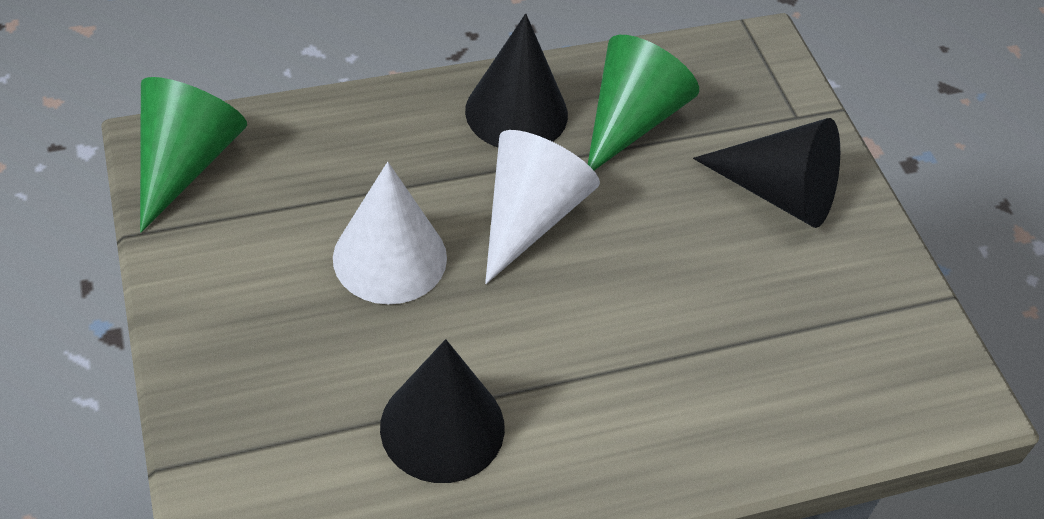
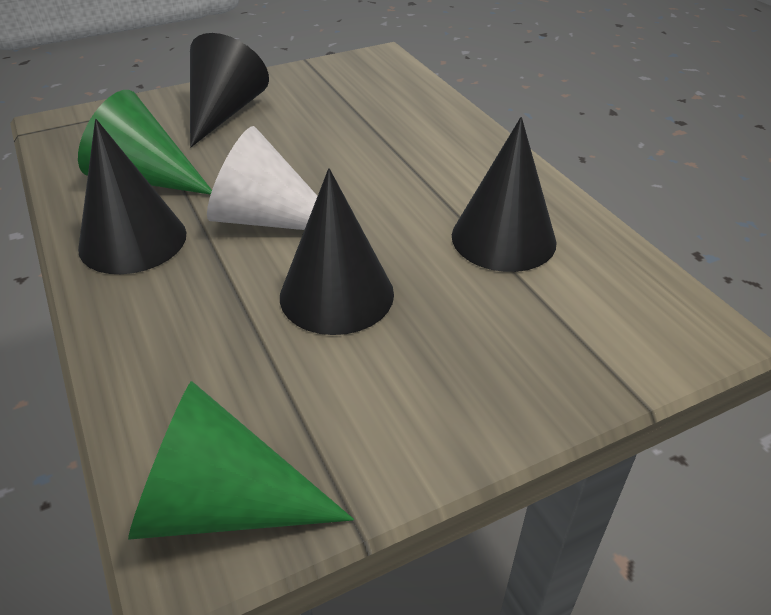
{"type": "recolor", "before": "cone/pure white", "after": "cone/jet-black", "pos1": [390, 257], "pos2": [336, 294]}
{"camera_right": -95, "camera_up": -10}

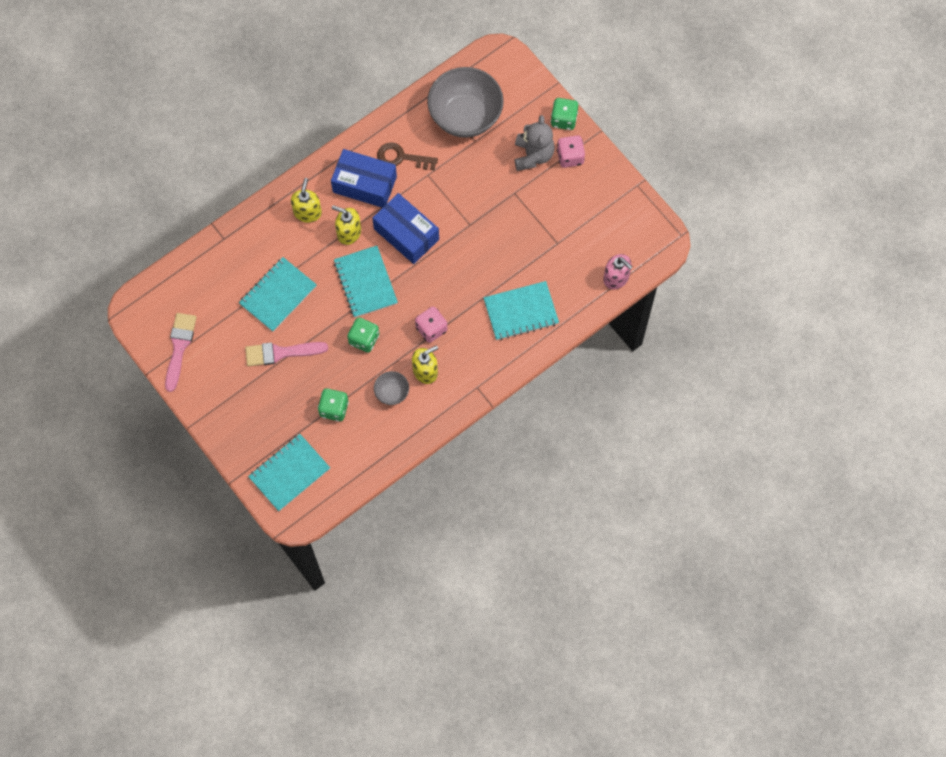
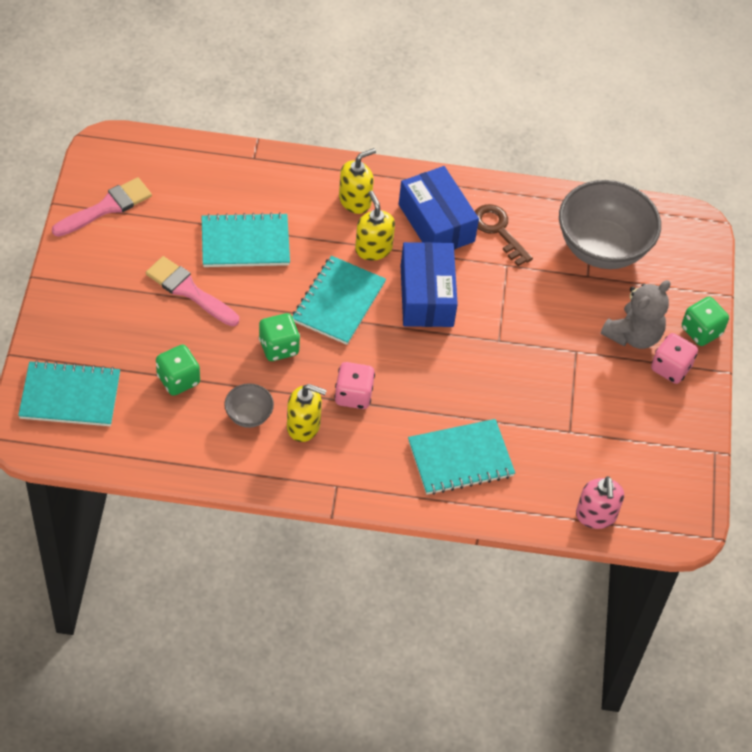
{"type": "rotate", "before": "notepad/teal", "pos1": [521, 312], "pos2": [460, 459], "turn": -45}
{"camera_right": 40, "camera_up": -15}

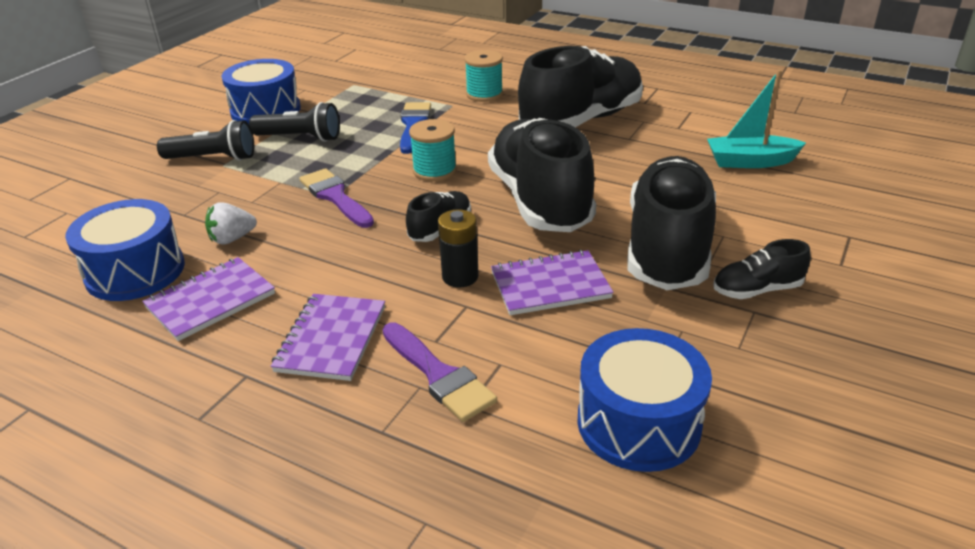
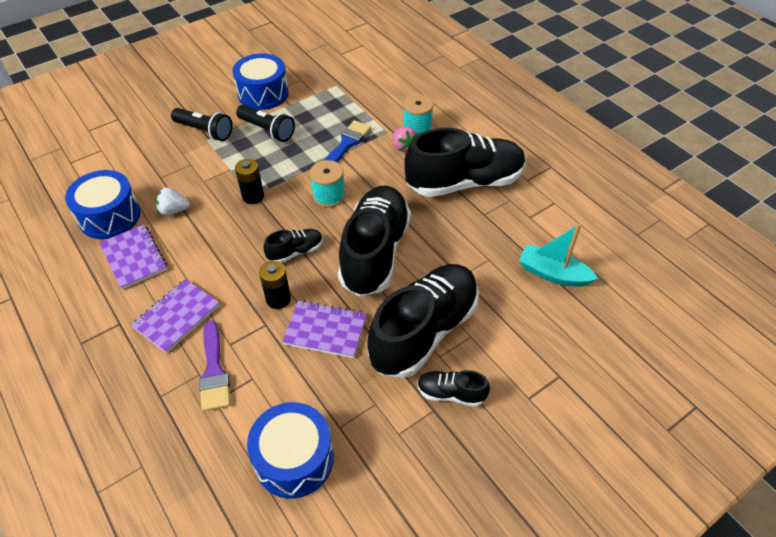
{"type": "replace", "before": "brush/royal purple", "after": "AA battery/jet-black", "pos1": [335, 197], "pos2": [253, 196]}
{"type": "rotate", "before": "notepad/royal purple", "pos1": [211, 301], "pos2": [134, 258], "turn": 75}
{"type": "insert", "after": "toy strawberry/rosy", "pos2": [403, 147]}
{"camera_right": 25, "camera_up": 15}

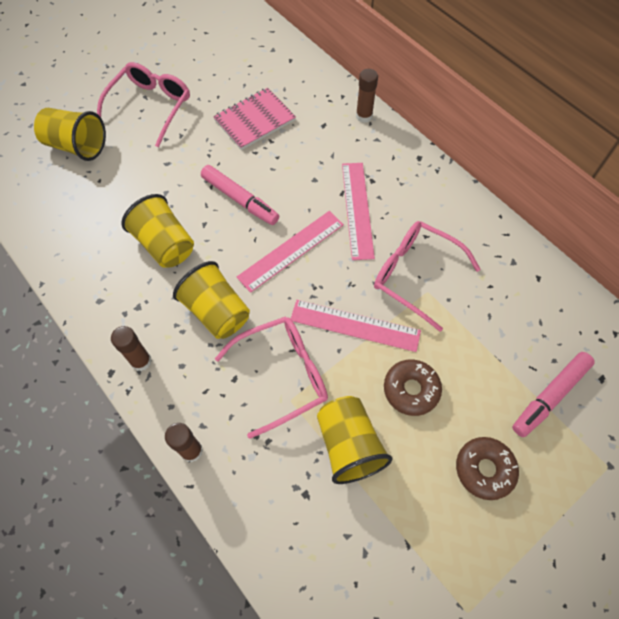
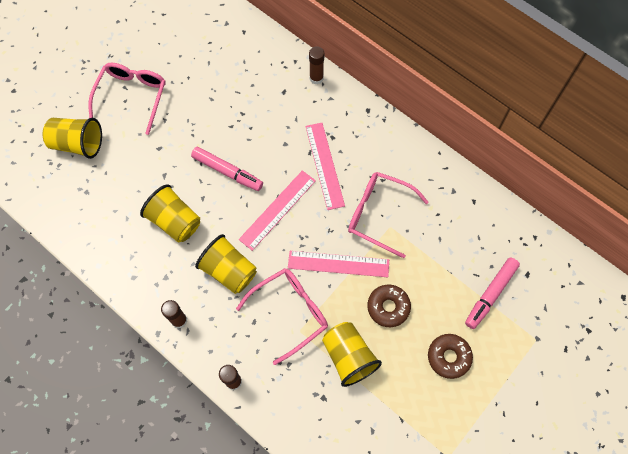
{"type": "delete", "before": "notepad/rosy", "pos1": [254, 120]}
{"camera_right": -10, "camera_up": 5}

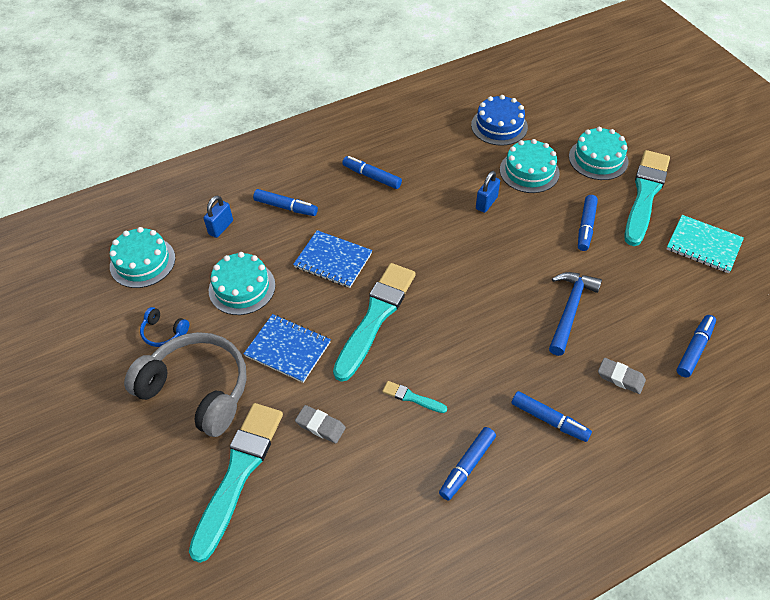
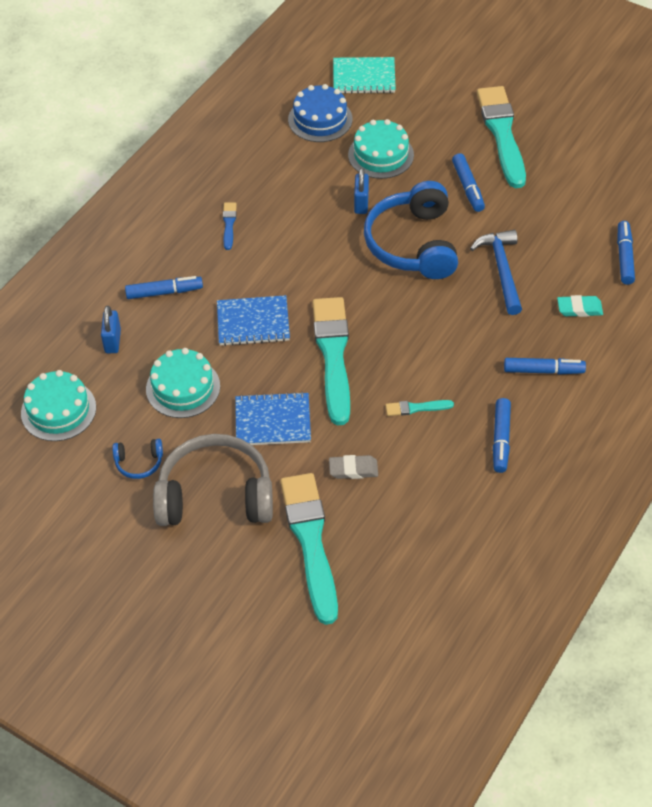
{"type": "delete", "before": "layer cake/teal", "pos1": [598, 159]}
{"type": "replace", "before": "felt pen/royal blue", "after": "brush/royal blue", "pos1": [372, 176], "pos2": [229, 224]}
{"type": "move", "before": "notepad/teal", "pos1": [703, 245], "pos2": [364, 77]}
{"type": "recolor", "before": "pencil eraser/gray", "after": "pencil eraser/teal", "pos1": [620, 378], "pos2": [579, 309]}
{"type": "insert", "after": "over-ear headphones/royal blue", "pos2": [413, 244]}
{"camera_right": -30, "camera_up": 0}

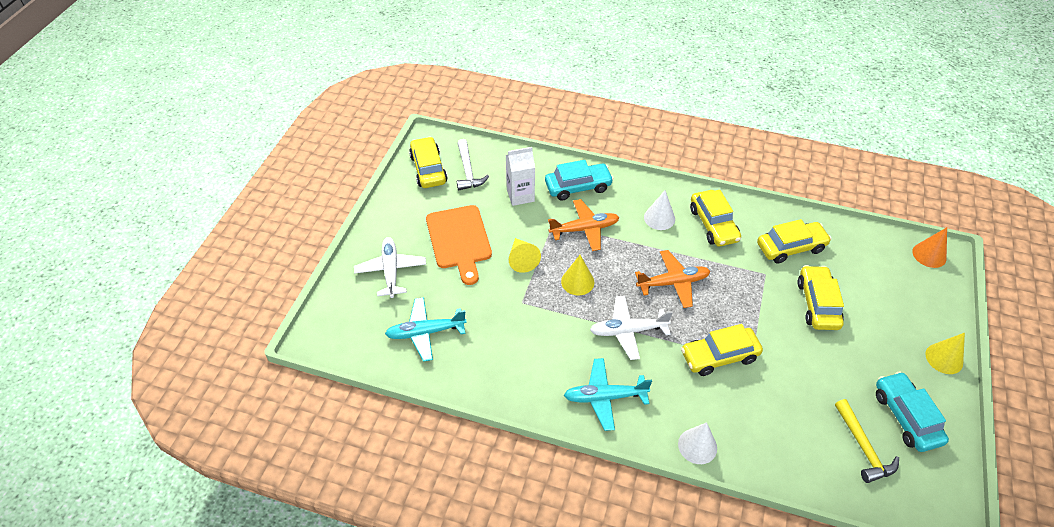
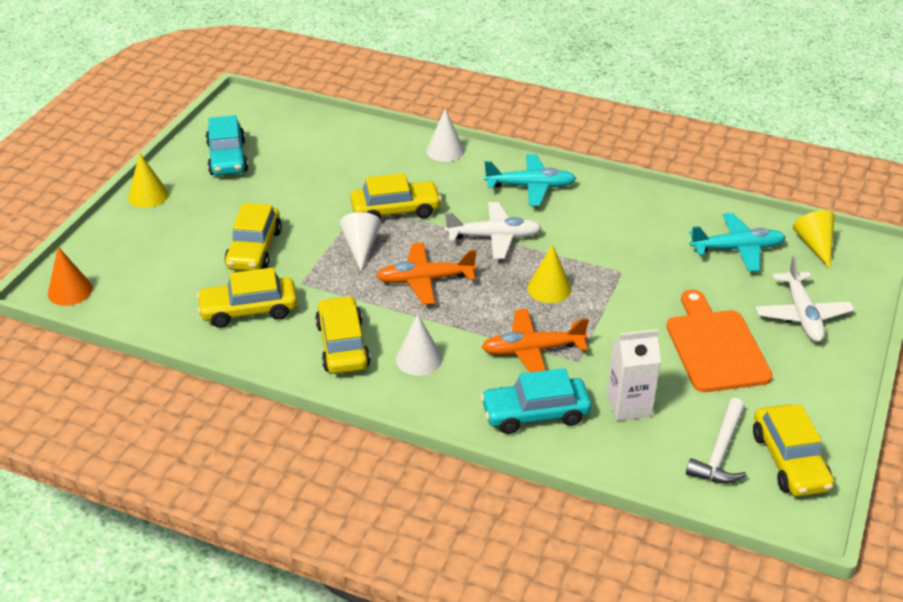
{"type": "rotate", "before": "carpenter's hammer/pure white", "pos1": [468, 171], "pos2": [720, 452], "turn": -150}
{"type": "move", "before": "cone/golden", "pos1": [522, 259], "pos2": [815, 245]}
{"type": "delete", "before": "carpenter's hammer/golden", "pos1": [863, 448]}
{"type": "insert", "after": "cone/pure white", "pos2": [361, 247]}
{"camera_right": -175, "camera_up": -10}

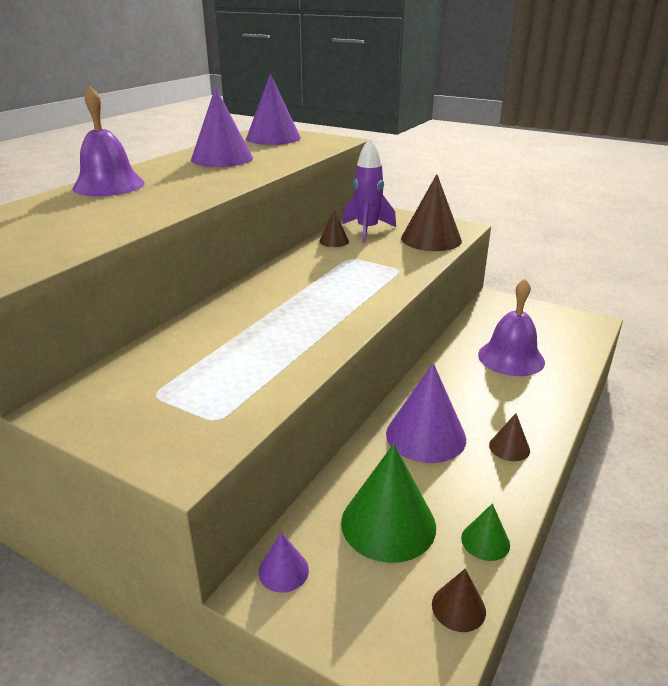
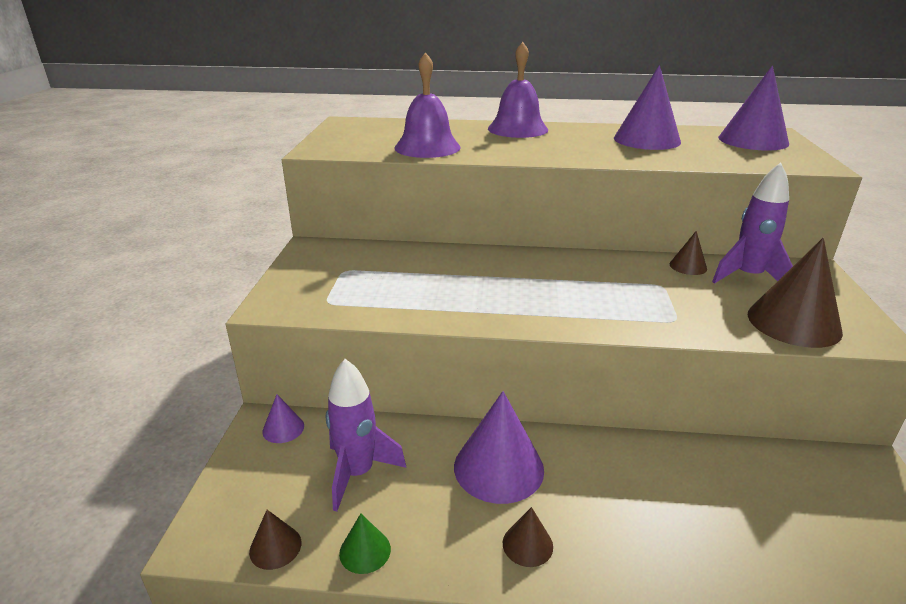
{"type": "move", "before": "bell/royal purple", "pos1": [511, 358], "pos2": [427, 147]}
{"type": "replace", "before": "cone/leaf-green", "after": "spaceship/royal purple", "pos1": [388, 523], "pos2": [358, 473]}
{"camera_right": 65, "camera_up": 0}

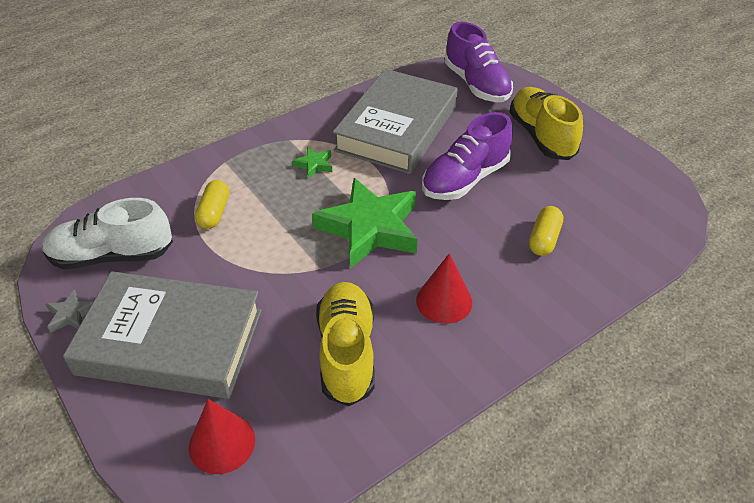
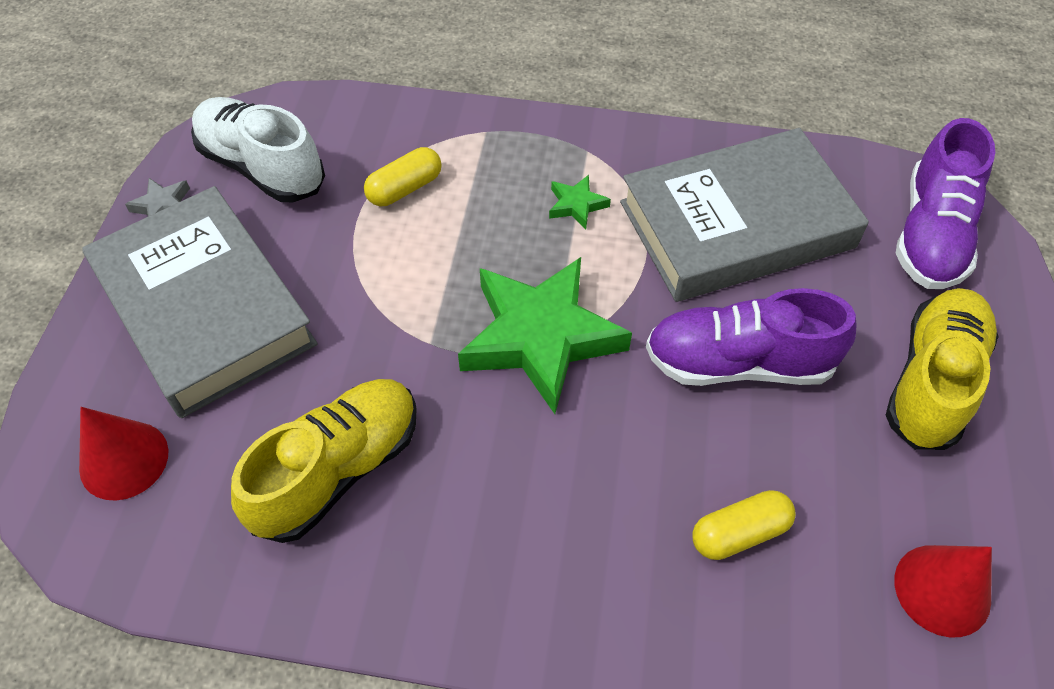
{"type": "move", "before": "cone/scarlet", "pos1": [444, 301], "pos2": [942, 590]}
{"camera_right": 45, "camera_up": 10}

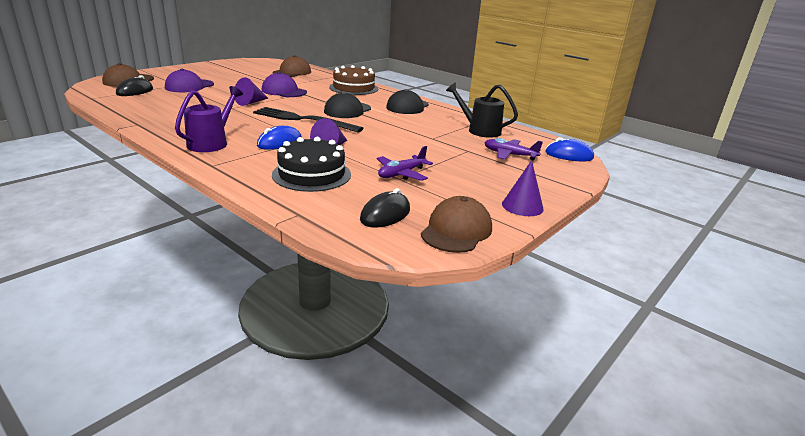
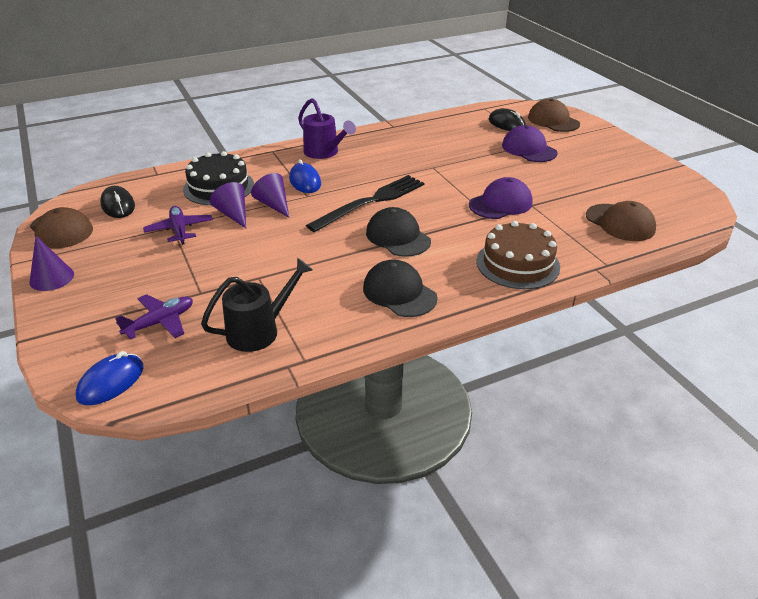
{"type": "move", "before": "cone/royal purple", "pos1": [251, 102], "pos2": [233, 214]}
{"camera_right": 115, "camera_up": 10}

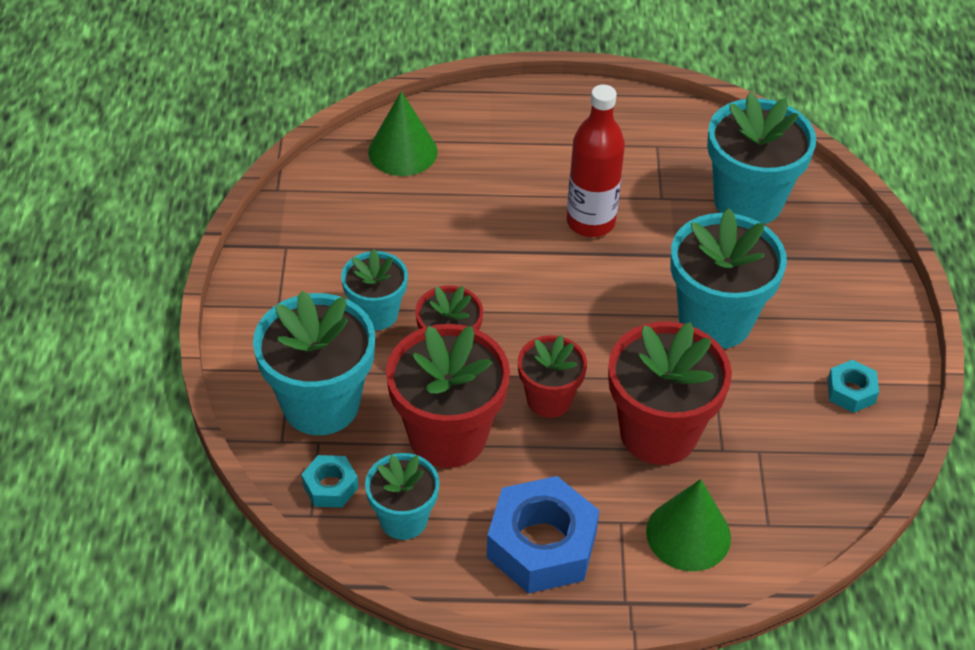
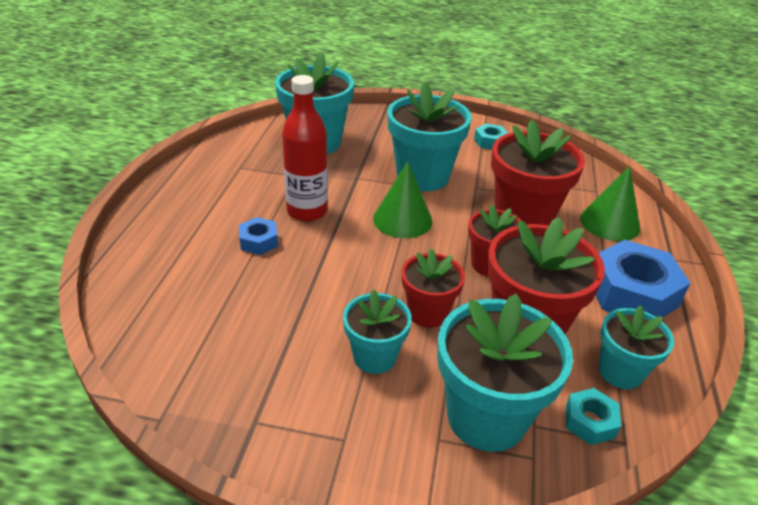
{"type": "move", "before": "cone/leaf-green", "pos1": [402, 151], "pos2": [402, 219]}
{"type": "insert", "after": "nut/royal blue", "pos2": [259, 241]}
{"camera_right": -80, "camera_up": -10}

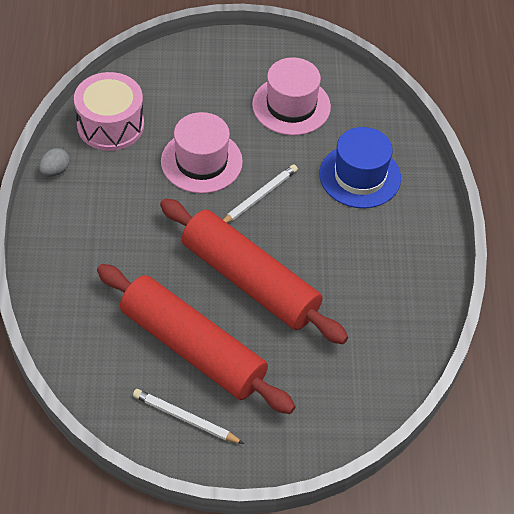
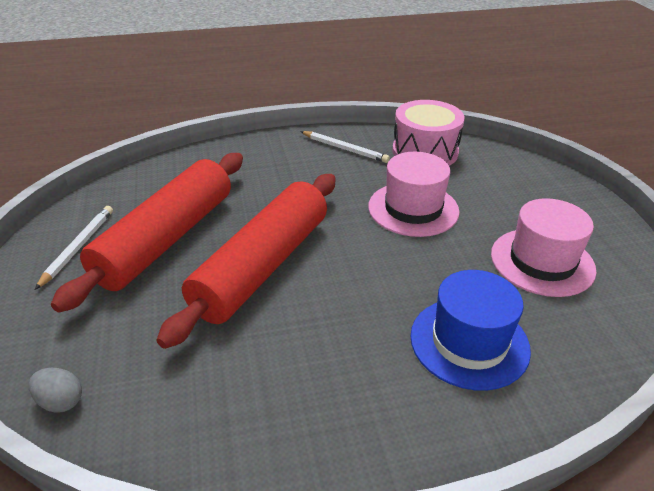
{"type": "move", "before": "toy egg/gray", "pos1": [55, 171], "pos2": [61, 401]}
{"type": "move", "before": "pencil/pure white", "pos1": [259, 197], "pos2": [345, 149]}
{"camera_right": 80, "camera_up": -15}

